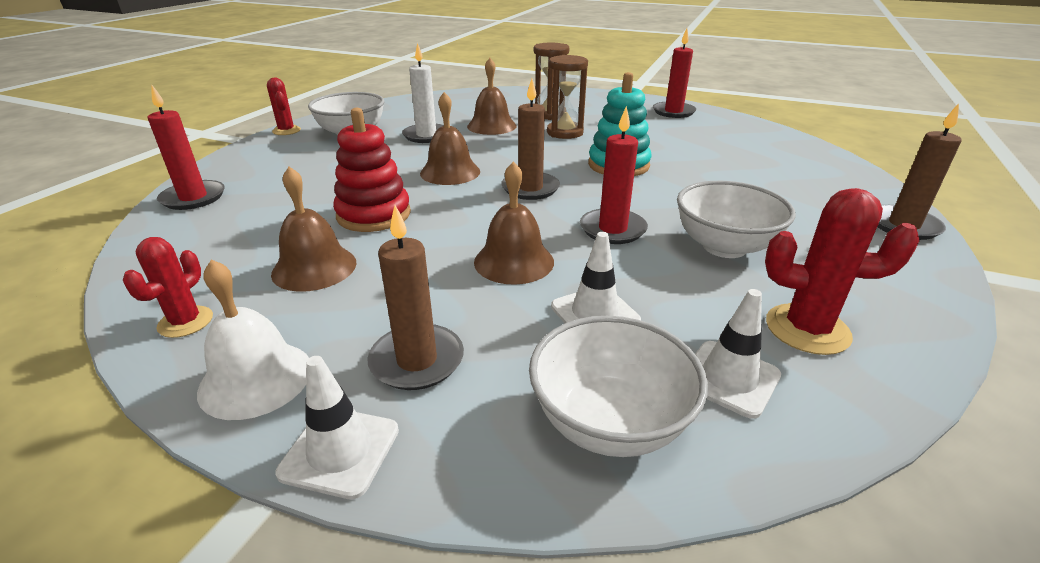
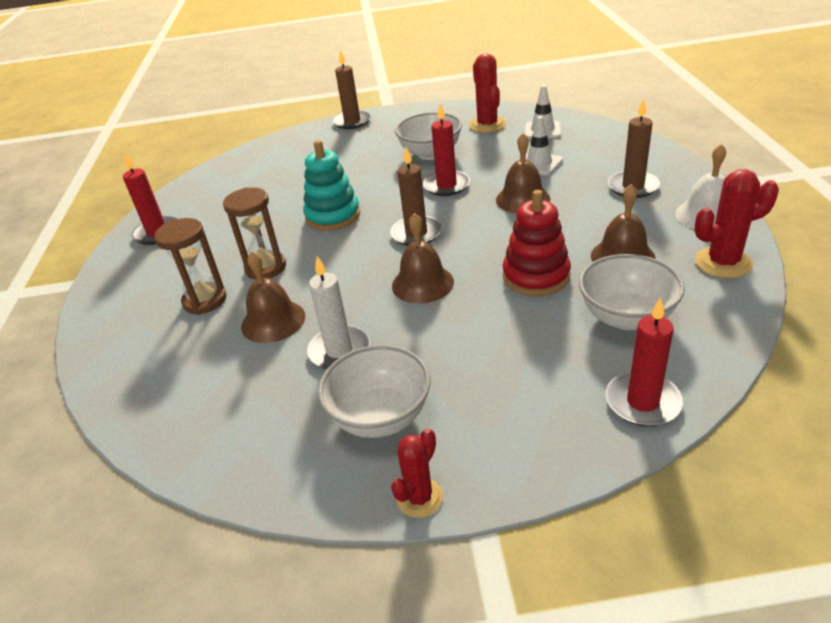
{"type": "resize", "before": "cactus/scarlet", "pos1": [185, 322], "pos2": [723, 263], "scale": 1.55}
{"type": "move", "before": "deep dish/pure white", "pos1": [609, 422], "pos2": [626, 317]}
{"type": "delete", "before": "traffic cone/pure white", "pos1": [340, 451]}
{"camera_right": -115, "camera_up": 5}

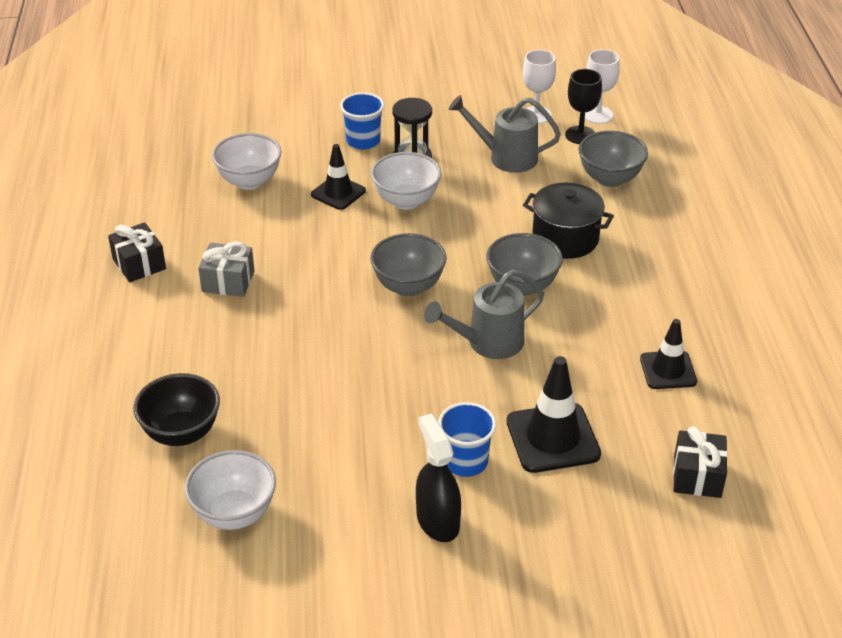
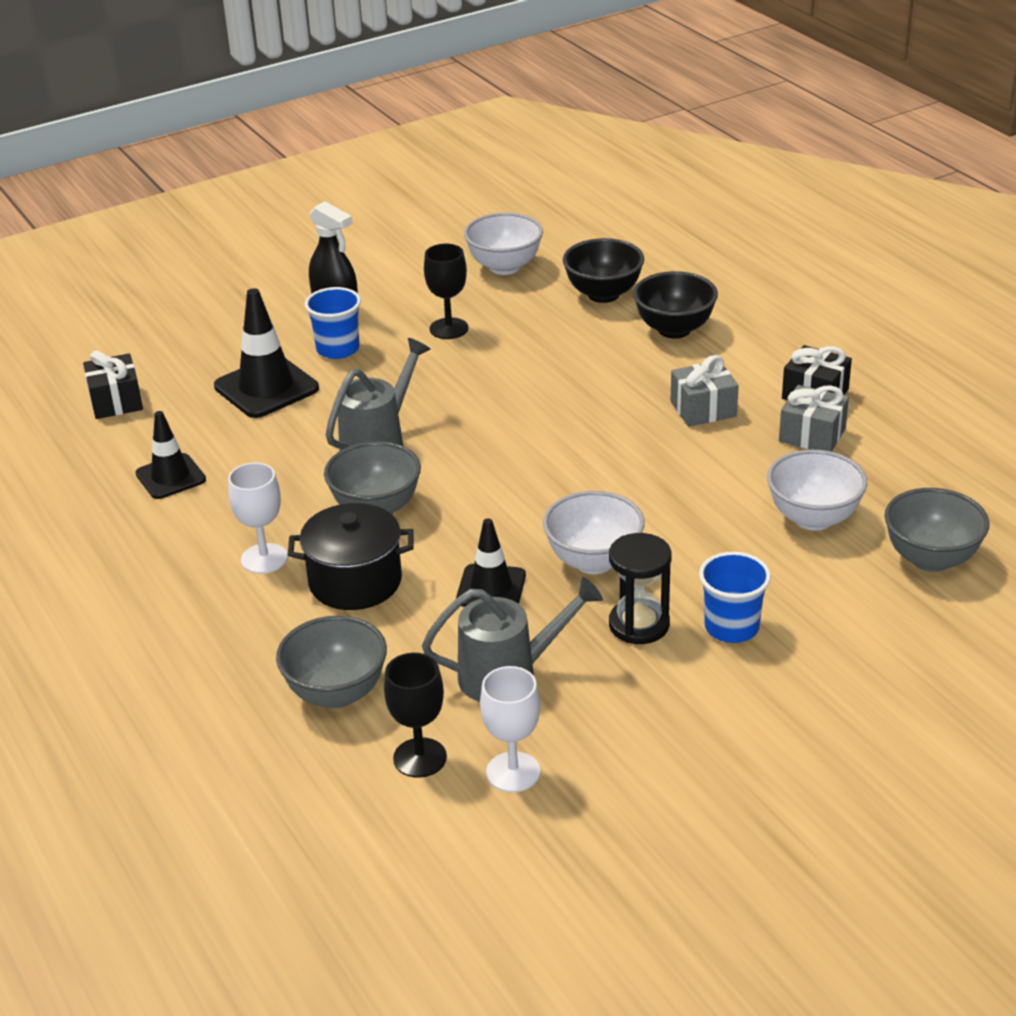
{"type": "move", "before": "chalice/pure white", "pos1": [598, 115], "pos2": [264, 559]}
{"type": "move", "before": "traffic cone/jet-black", "pos1": [338, 193], "pos2": [491, 588]}
{"type": "move", "before": "deep dish/gray", "pos1": [408, 286], "pos2": [931, 559]}
{"type": "insert", "after": "chalice/jet-black", "pos2": [449, 328]}
{"type": "insert", "after": "deep dish/jet-black", "pos2": [674, 329]}
{"type": "insert", "after": "gift/gray", "pos2": [812, 435]}
{"camera_right": 155, "camera_up": -5}

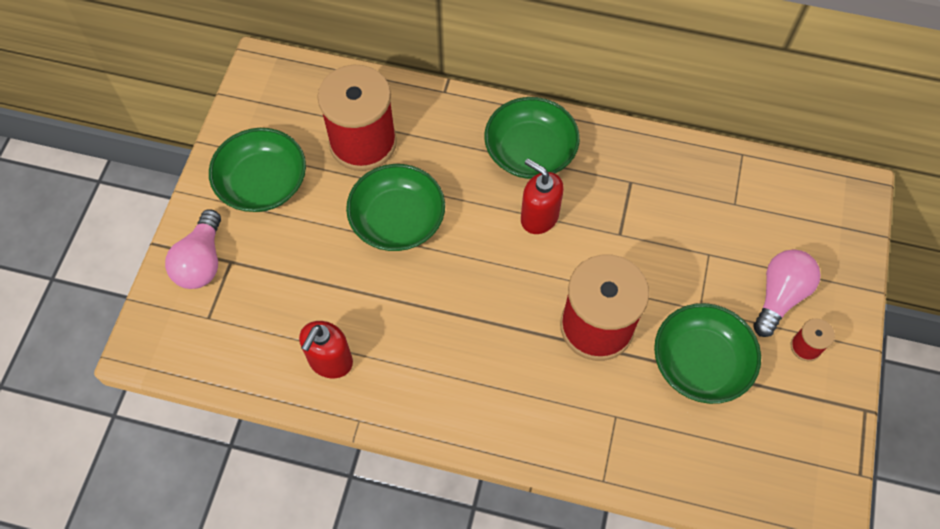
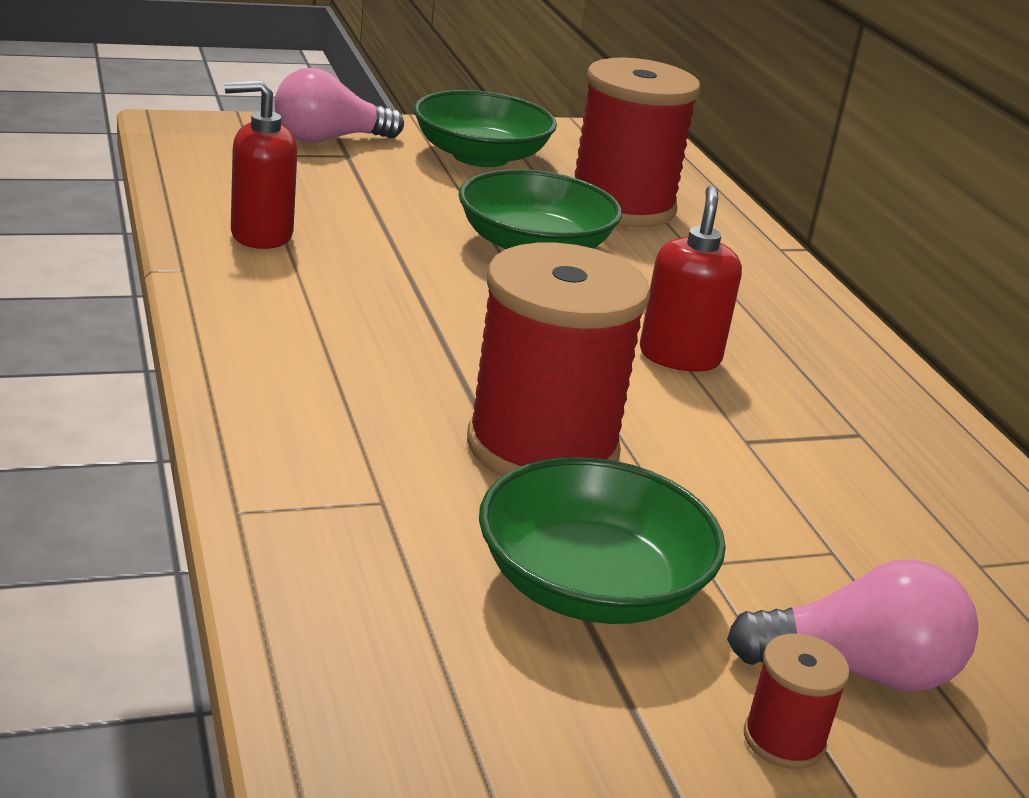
{"type": "delete", "before": "deep dish/leaf-green", "pos1": [530, 151]}
{"camera_right": 55, "camera_up": -35}

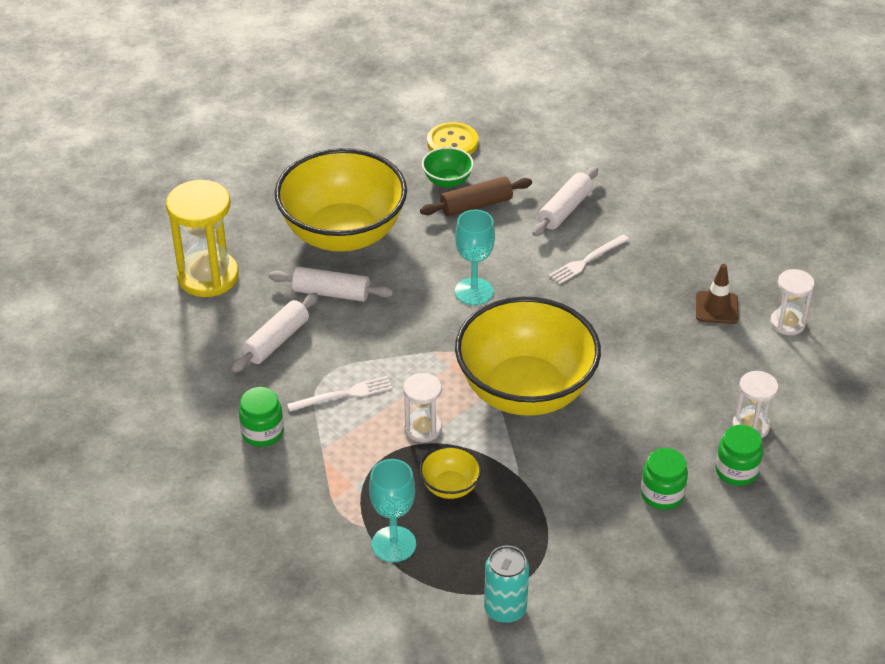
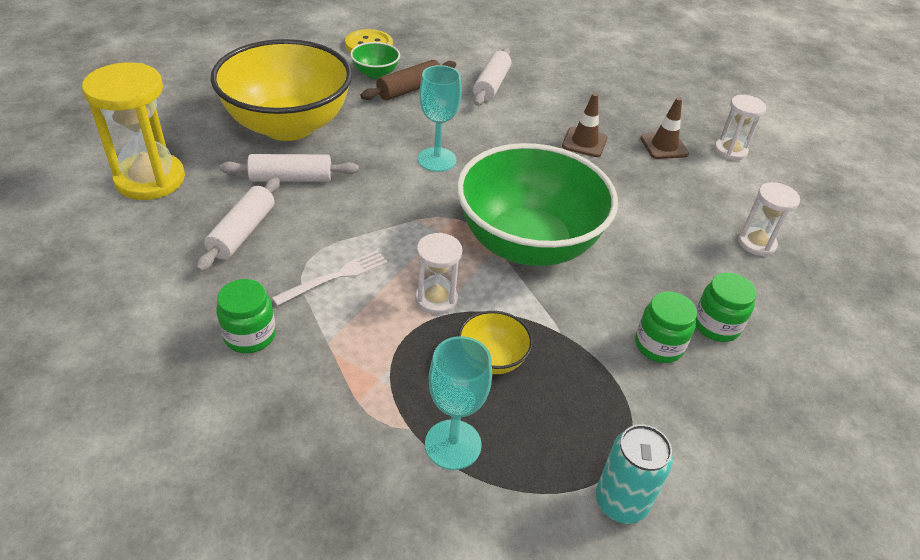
{"type": "delete", "before": "dinner fork/pure white", "pos1": [587, 260]}
{"type": "recolor", "before": "deep dish/golden", "after": "deep dish/leaf-green", "pos1": [525, 391], "pos2": [527, 243]}
{"type": "move", "before": "preserve jar/leaf-green", "pos1": [736, 471], "pos2": [658, 345]}
{"type": "insert", "after": "traffic cone/russet", "pos2": [584, 142]}
{"camera_right": -20, "camera_up": 0}

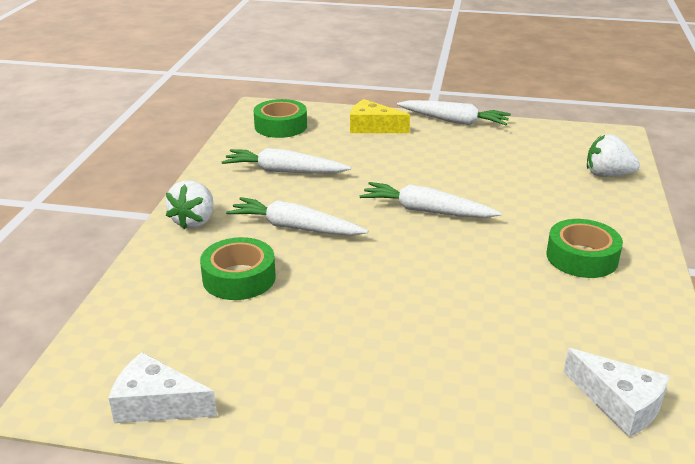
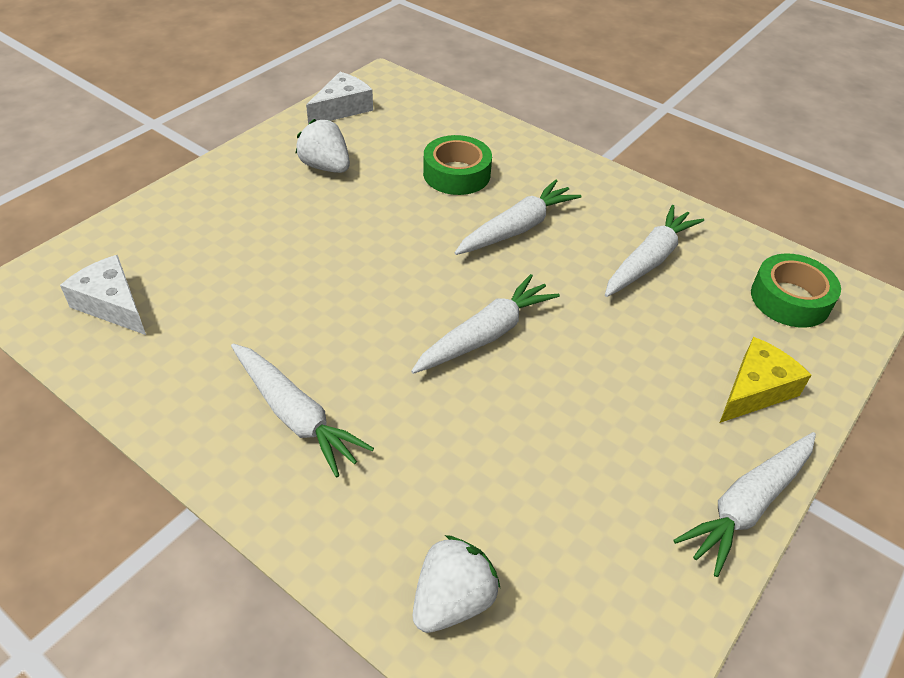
{"type": "move", "before": "toy strawberry/pure white", "pos1": [194, 221], "pos2": [325, 167]}
{"type": "replace", "before": "sticky tape/leaf-green", "after": "toy carrot/pure white", "pos1": [582, 257], "pos2": [295, 415]}
{"type": "rotate", "before": "cheese/pure white", "pos1": [619, 403], "pos2": [112, 304], "turn": 60}
{"camera_right": 115, "camera_up": 15}

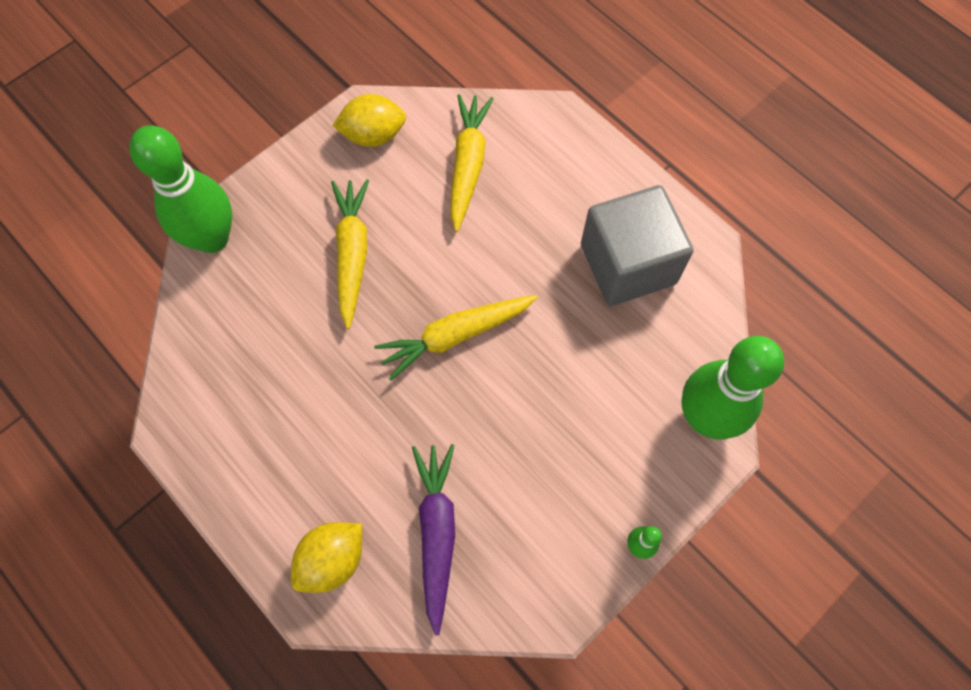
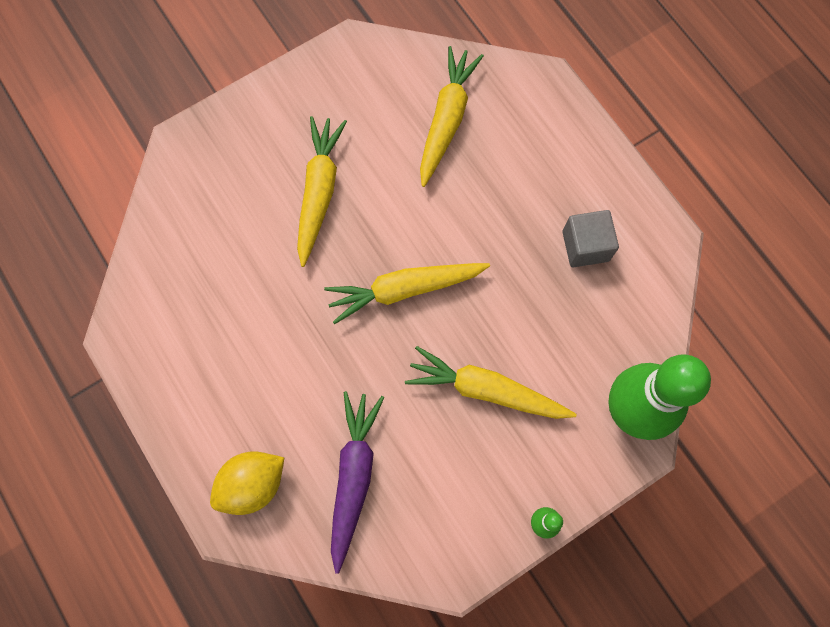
{"type": "delete", "before": "citrus fruit/golden", "pos1": [373, 135]}
{"type": "delete", "before": "bowling pin/leaf-green", "pos1": [212, 238]}
{"type": "resize", "before": "solid cube/gray", "pos1": [628, 264], "pos2": [585, 246], "scale": 0.54}
{"type": "insert", "after": "toy carrot/golden", "pos2": [486, 390]}
{"camera_right": 10, "camera_up": 5}

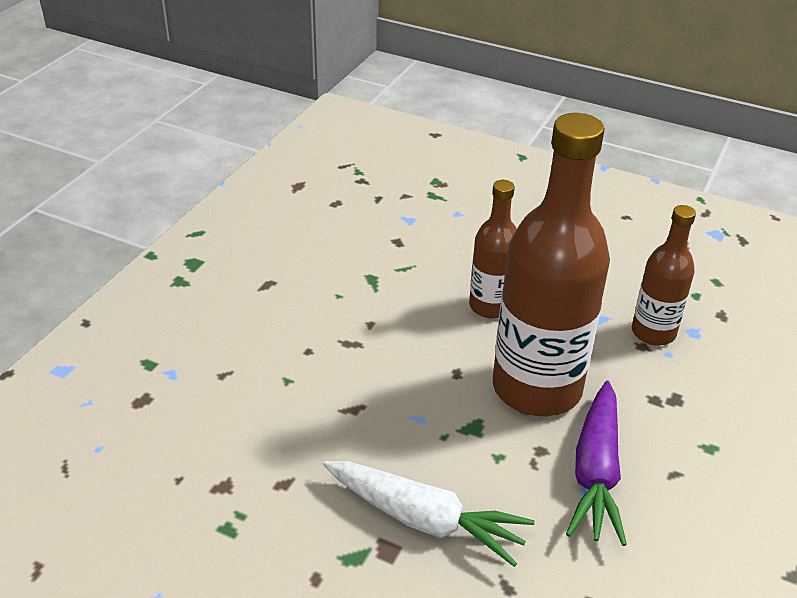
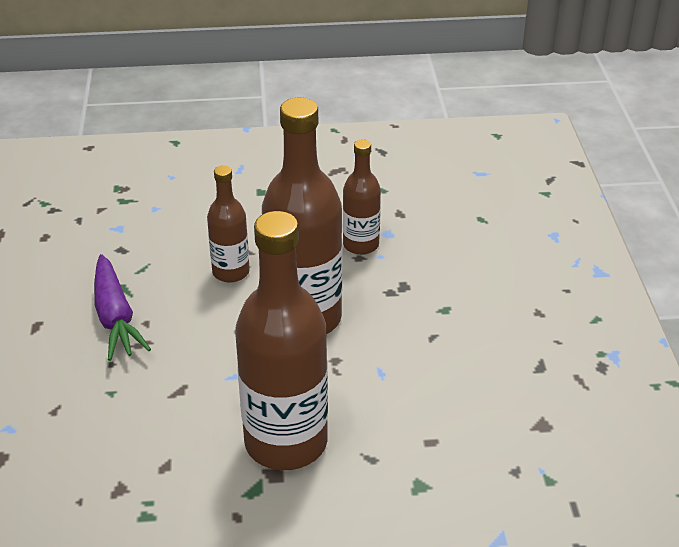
{"type": "move", "before": "toy carrot/royal purple", "pos1": [596, 472], "pos2": [115, 317]}
{"type": "replace", "before": "toy carrot/pure white", "after": "flask/russet", "pos1": [424, 519], "pos2": [286, 442]}
{"camera_right": -30, "camera_up": 0}

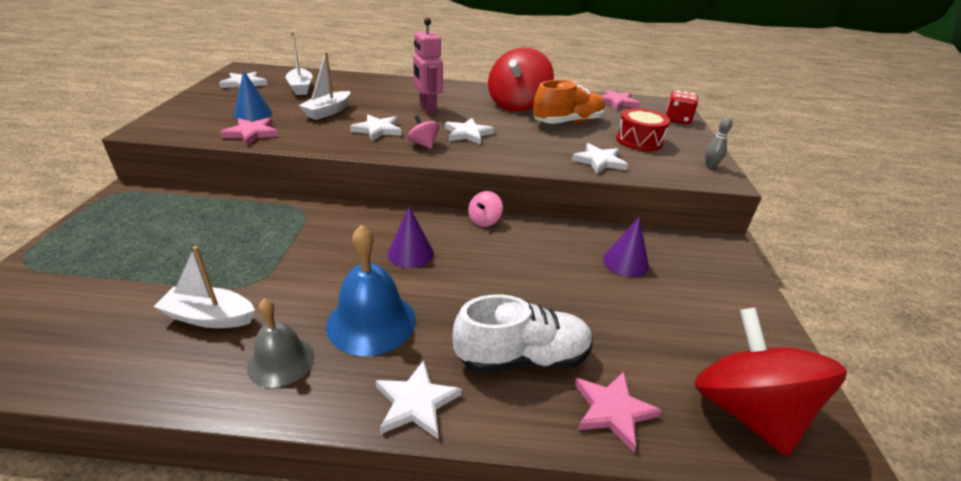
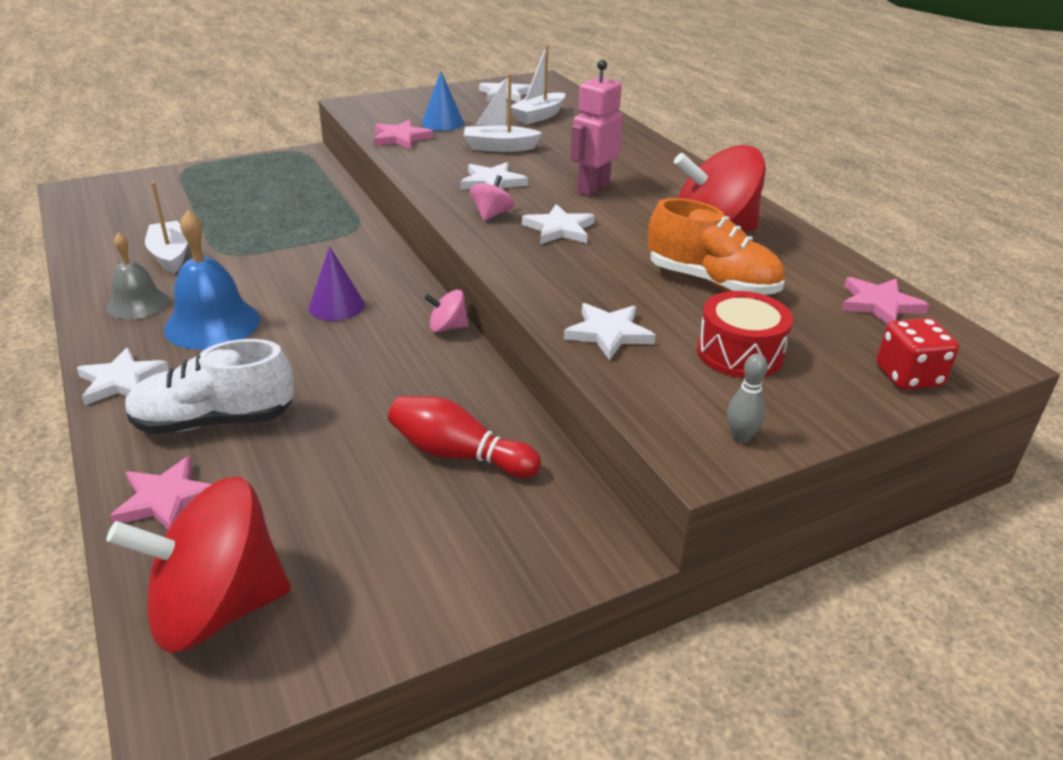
{"type": "replace", "before": "cone/royal purple", "after": "bowling pin/scarlet", "pos1": [625, 262], "pos2": [458, 455]}
{"type": "rotate", "before": "lace-up shoe/pure white", "pos1": [522, 357], "pos2": [214, 421], "turn": 120}
{"type": "rotate", "before": "toy top/scarlet", "pos1": [746, 410], "pos2": [217, 608], "turn": -150}
{"camera_right": 60, "camera_up": 0}

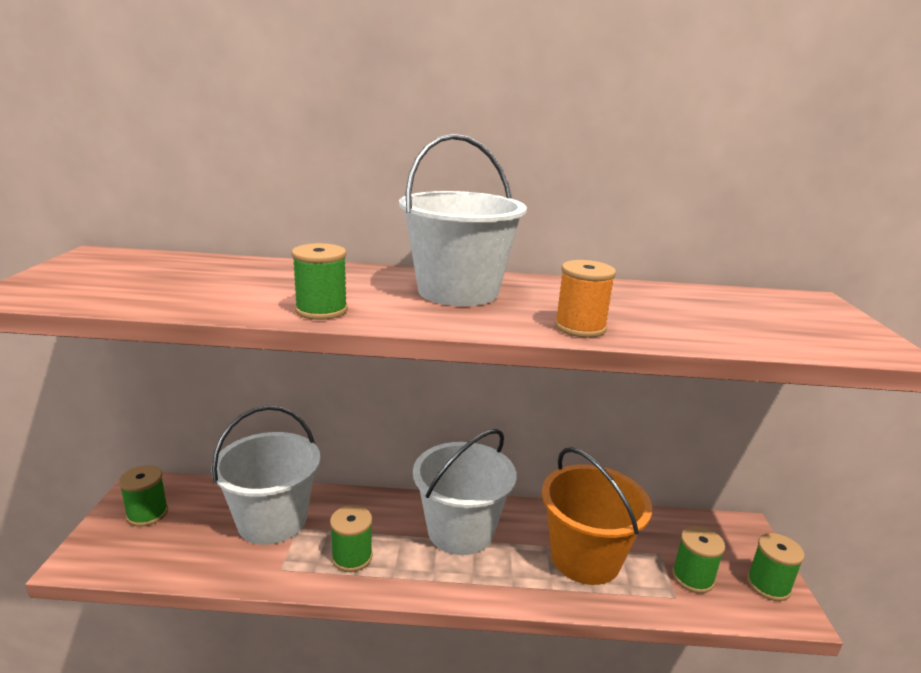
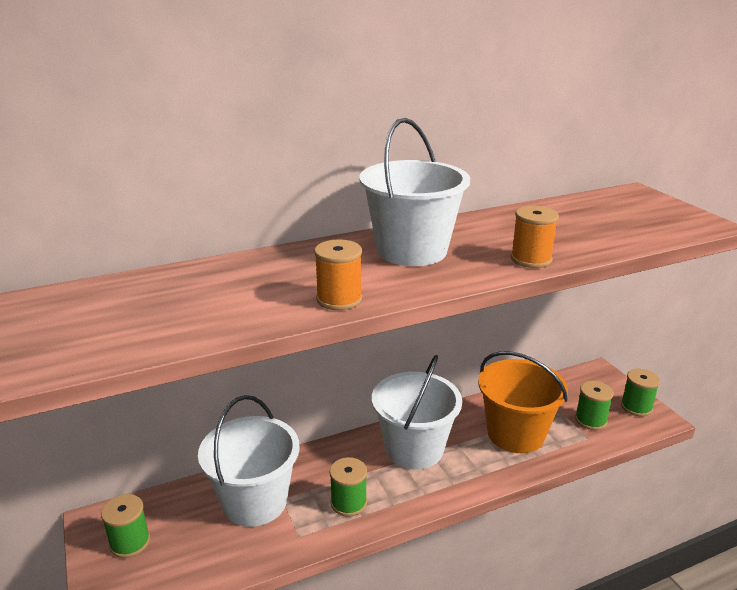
{"type": "recolor", "before": "spool/leaf-green", "after": "spool/bright orange", "pos1": [321, 310], "pos2": [339, 299]}
{"camera_right": -25, "camera_up": 5}

